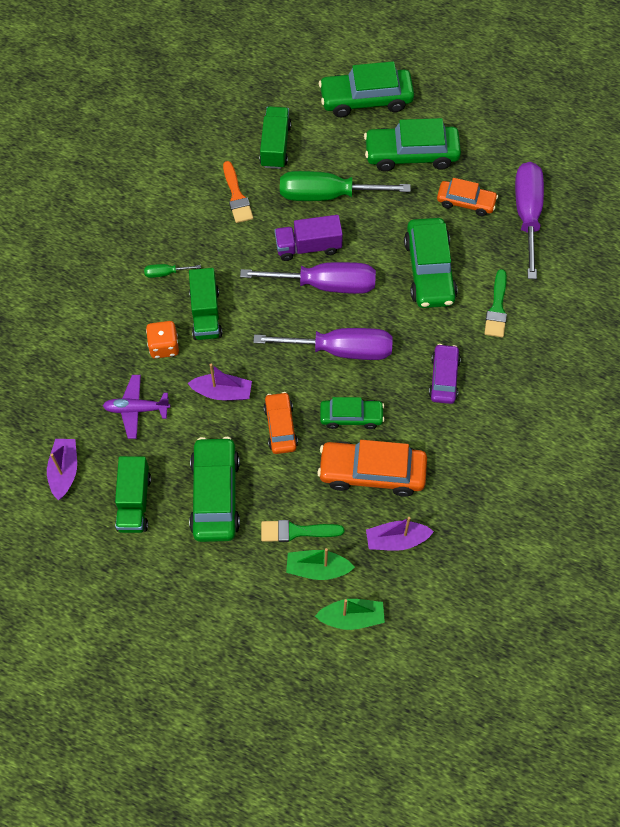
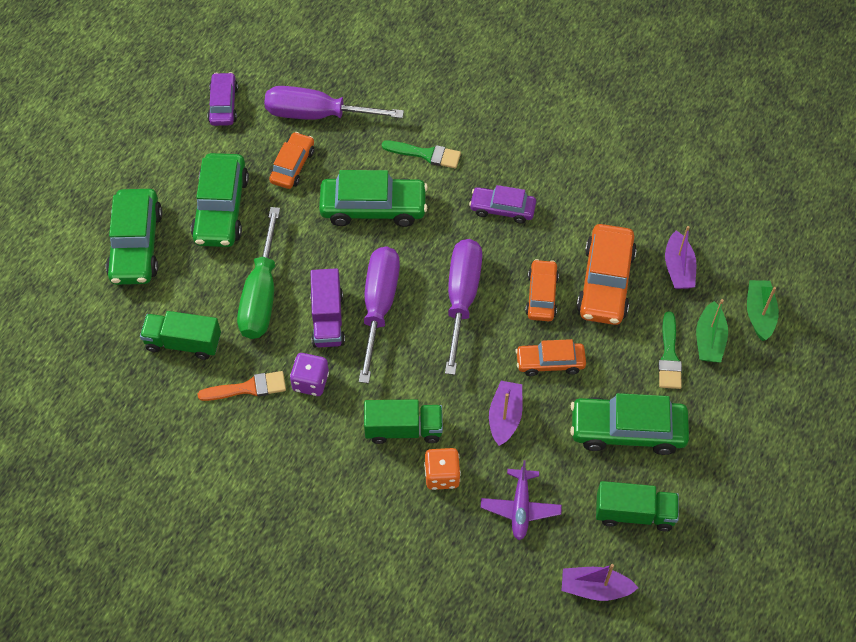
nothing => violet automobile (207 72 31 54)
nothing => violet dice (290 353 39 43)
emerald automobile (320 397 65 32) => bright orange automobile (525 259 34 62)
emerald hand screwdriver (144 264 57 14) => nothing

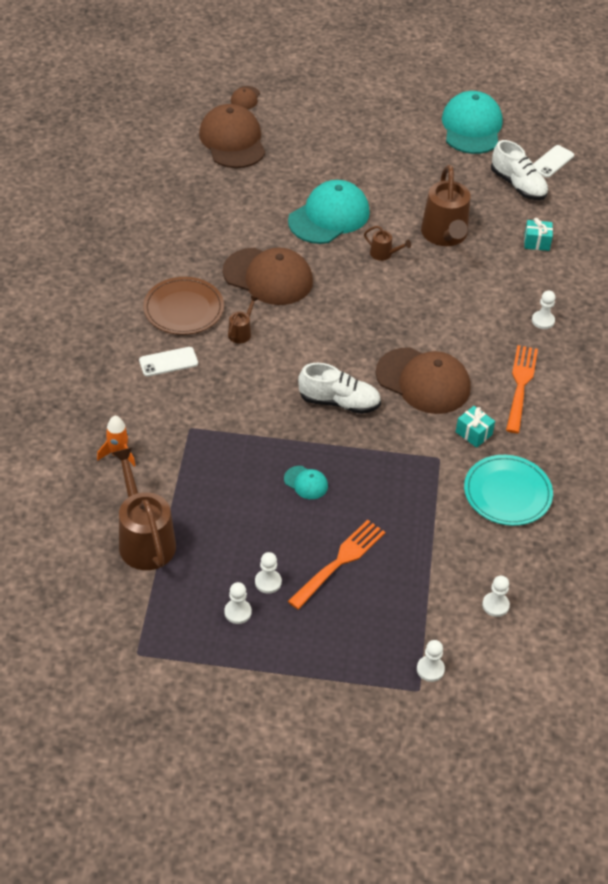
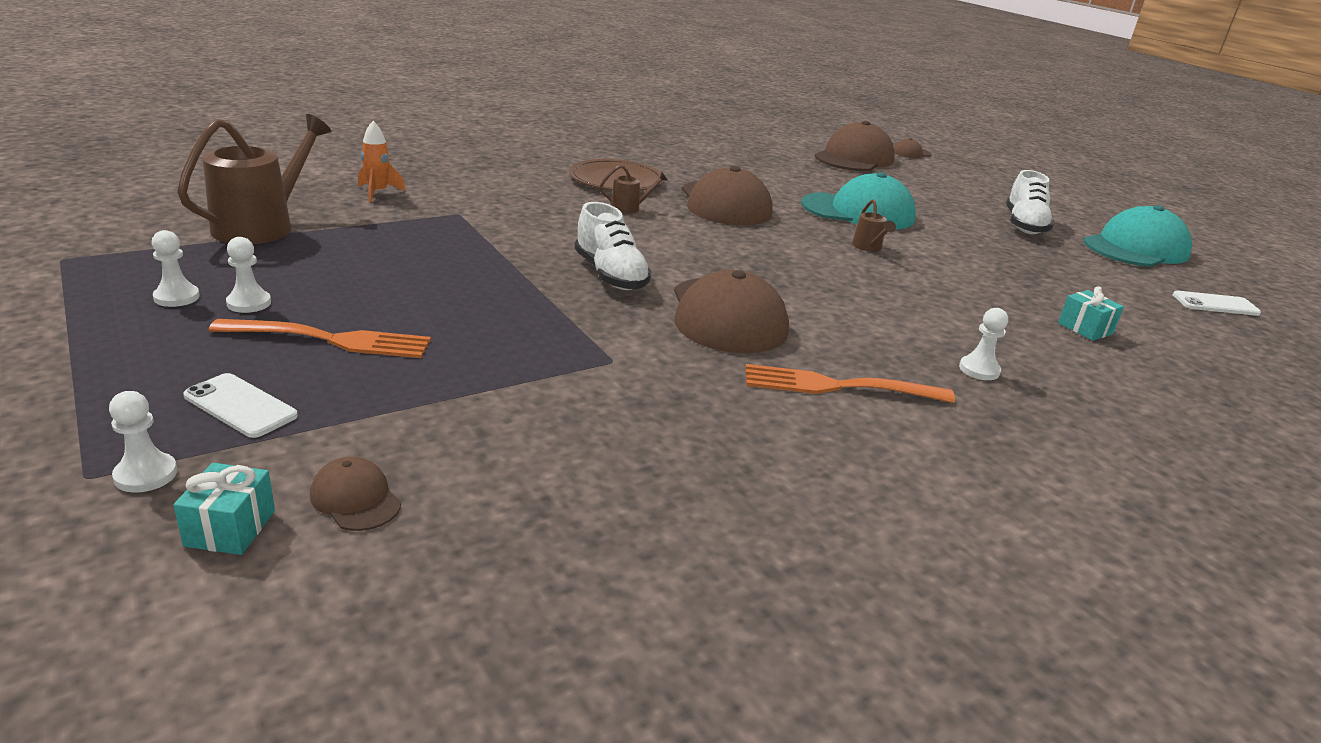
aqua gift (456 406 39 42) => aqua gift (173 463 102 92), move
snow-white mobile phone (139 347 59 29) => snow-white mobile phone (183 373 115 65), move
snow-white game pawn (482 576 28 41) => dark brown cap (310 457 91 74)
bright orange dinner fork (506 345 32 88) => bright orange dinner fork (746 364 209 39), 150 degrees counterclockwise
snow-white shoe (491 140 57 60) => snow-white shoe (1006 170 48 64), move
aqua cap (284 466 44 33) => nothing
dark brown sprinkling can (421 165 50 81) => nothing
aqua plate (464 455 89 71) => nothing

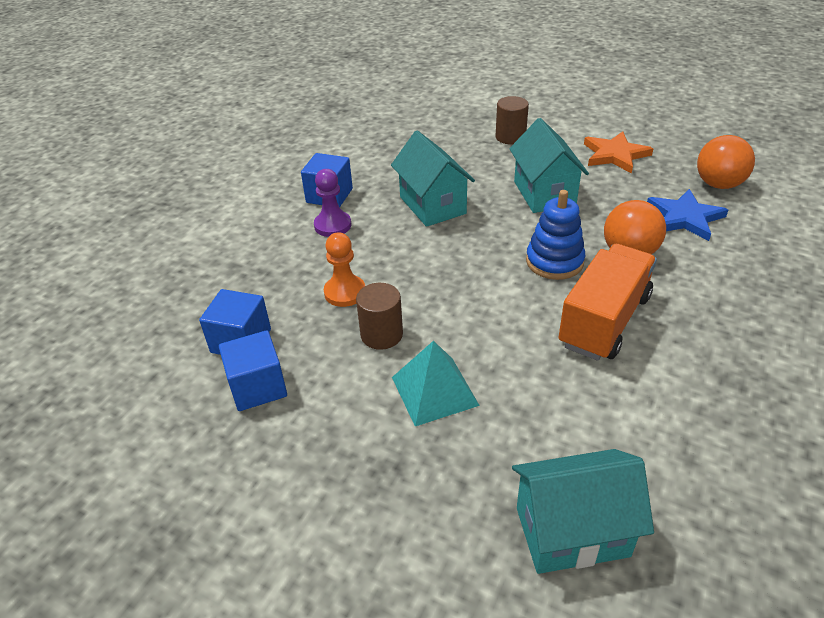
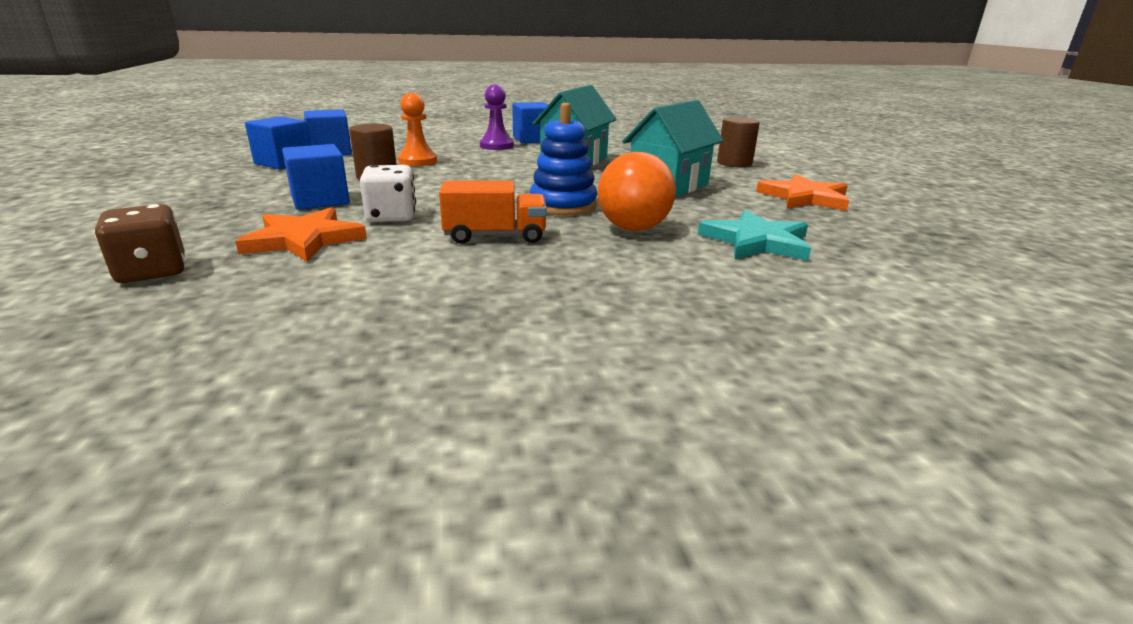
aqua toy house (512 449 142 125) => dark brown dice (95 204 90 79)
nothing => bright orange star shape (235 207 132 55)
aqua pyramid shape (392 341 88 85) => blue cube (282 144 68 66)
nothing => snow-white dice (360 165 56 57)
bright orange toy truck (558 244 99 117) => bright orange toy truck (439 181 108 63), x0.63
blue star shape (647 189 81 52) => aqua star shape (698 210 113 51)
bright orange ball (697 135 58 54) => nothing

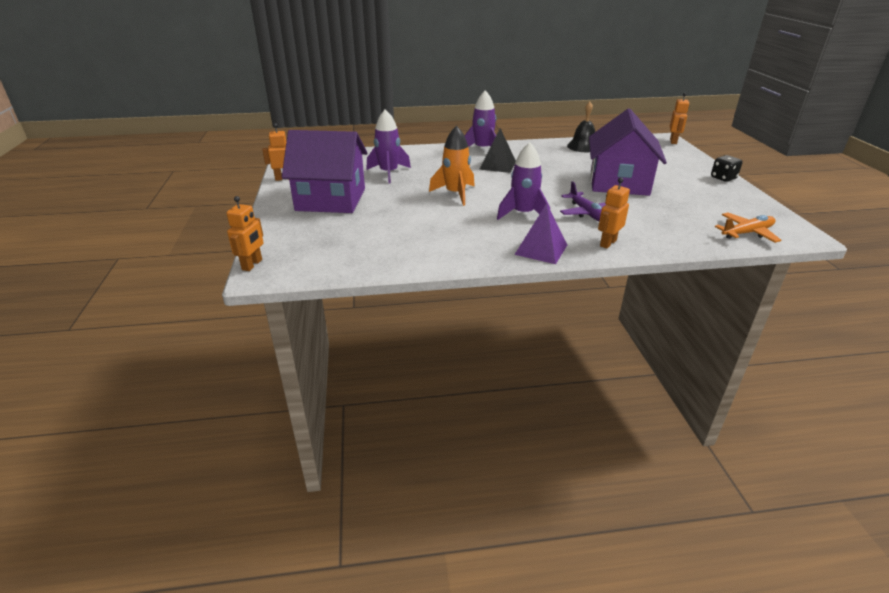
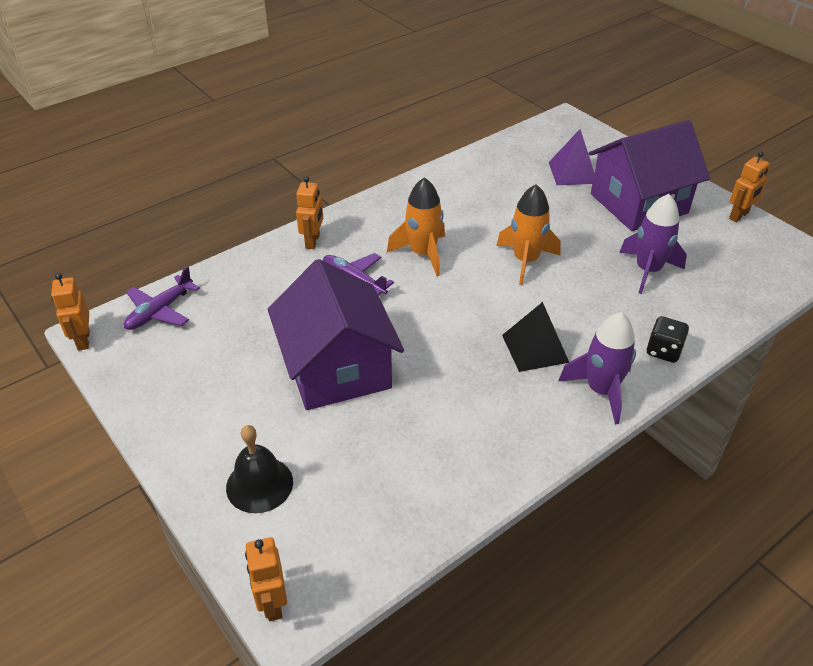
bright orange robot (227 196 37 75) => bright orange robot (51 273 39 78), move
bright orange aeroplane (715 213 66 30) => violet aeroplane (124 266 76 64)
jet-black school bell (567 102 28 50) => jet-black school bell (226 425 67 88), move
violet spaceship (497 142 53 78) => bright orange spaceship (387 177 58 99)
violet pyramid shape (514 203 53 61) => violet pyramid shape (549 129 45 56), move
jet-black dice (711 155 32 27) => jet-black dice (646 316 43 47), move

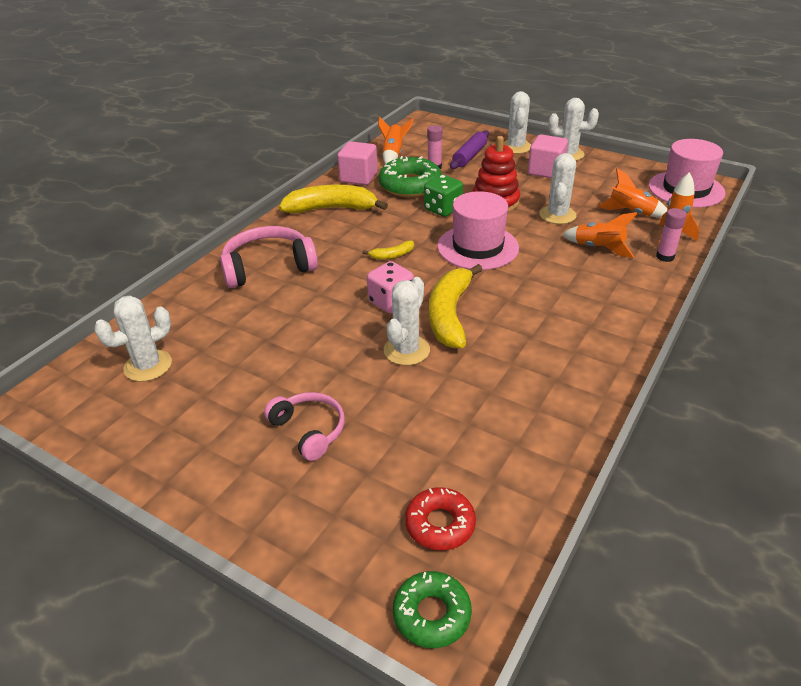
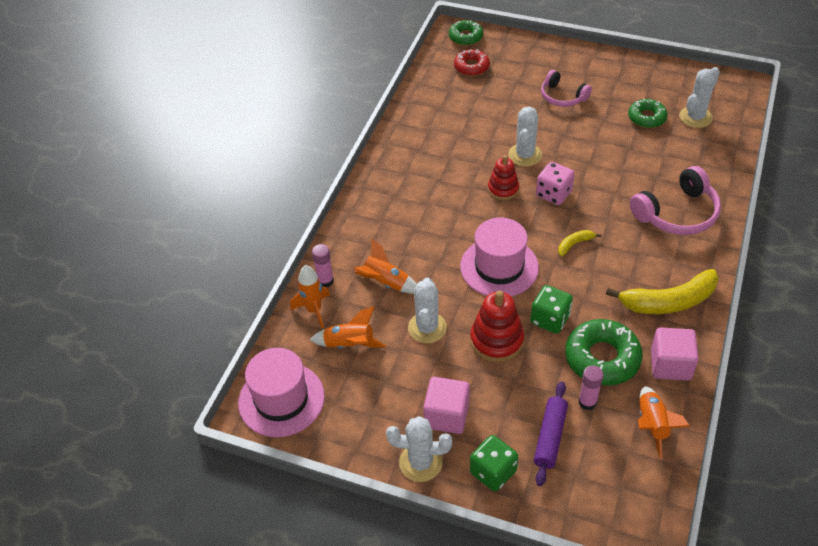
snow-white cactus (503 91 28 63) => emerald dice (470 435 48 57)
yellow toy banana (429 264 54 84) => red stacking rings (488 155 31 45)
nothing => emerald doughnut (628 99 39 29)

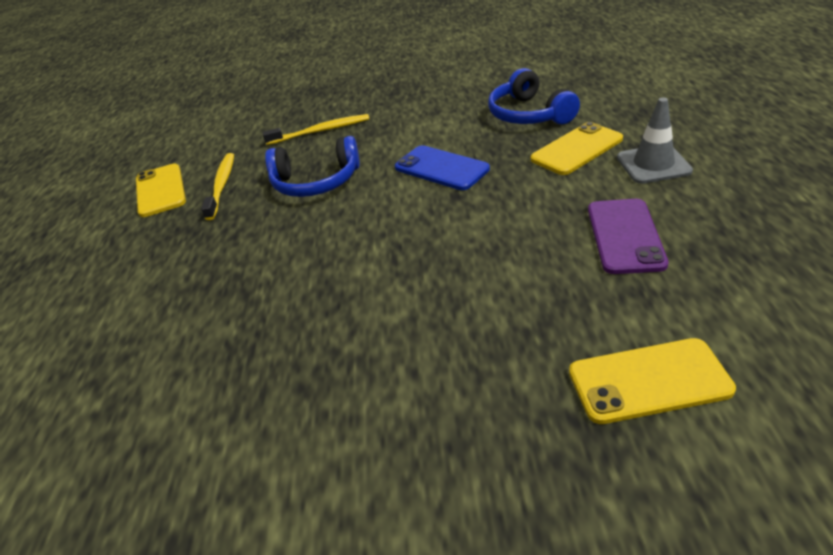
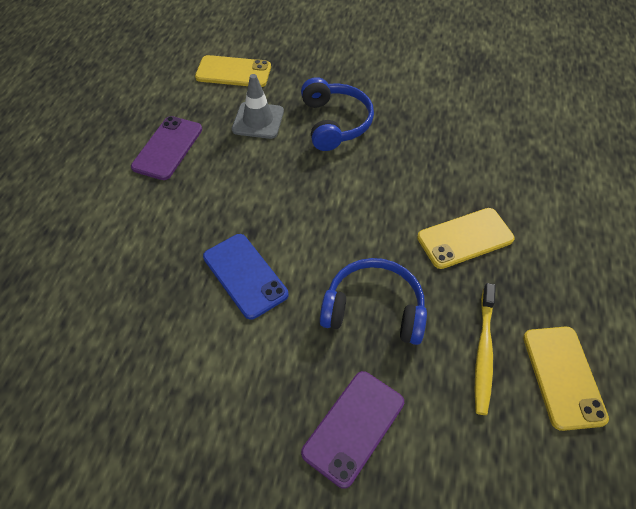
ash-grey traffic cone (617 98 76 86) => ash-grey traffic cone (232 74 52 65), move
blue over-ear headphones (488 68 92 56) => blue over-ear headphones (301 77 73 74), move
yellow tooth brush (263 114 106 31) => violet mobile phone (301 371 103 118)
yellow mobile phone (530 122 93 53) => yellow mobile phone (417 208 98 61), move

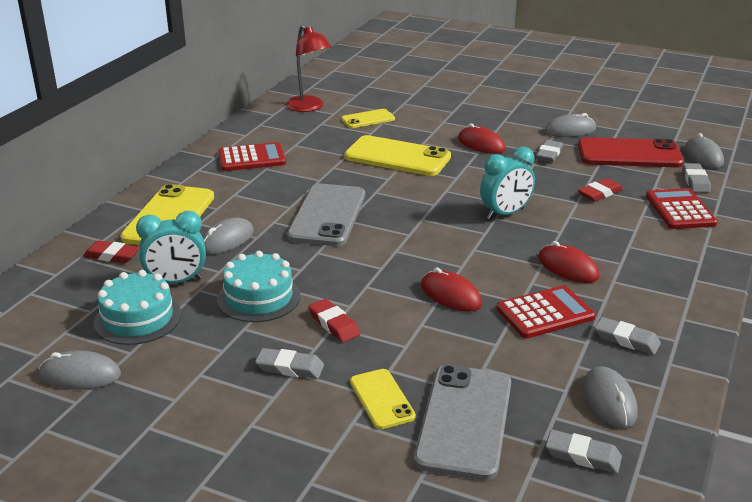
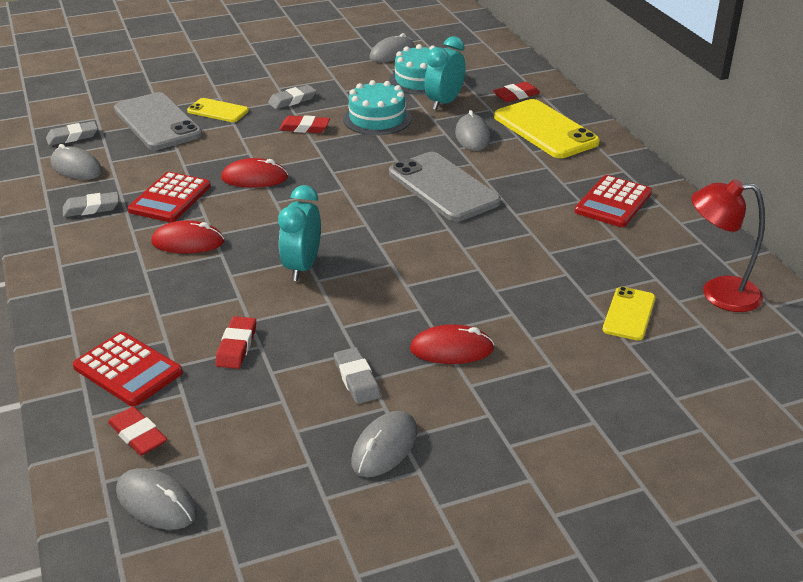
ash-grey eraser (683 163 28 30) => red eraser (108 407 59 49)
yellow mobile phone (344 135 107 41) => nothing
red mobile phone (578 137 106 30) => nothing

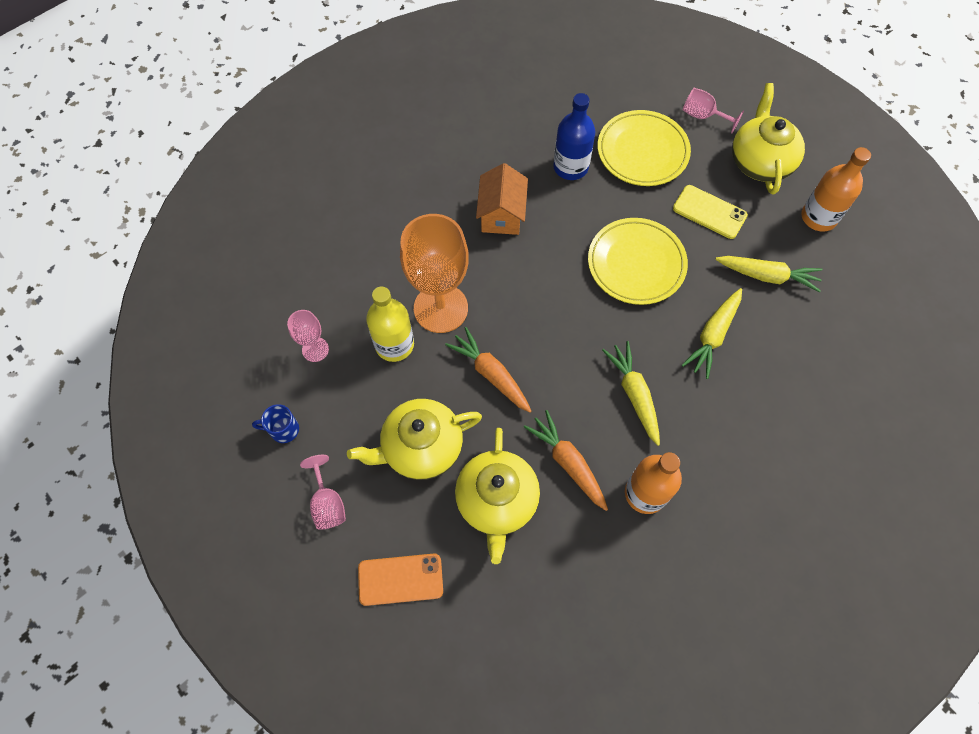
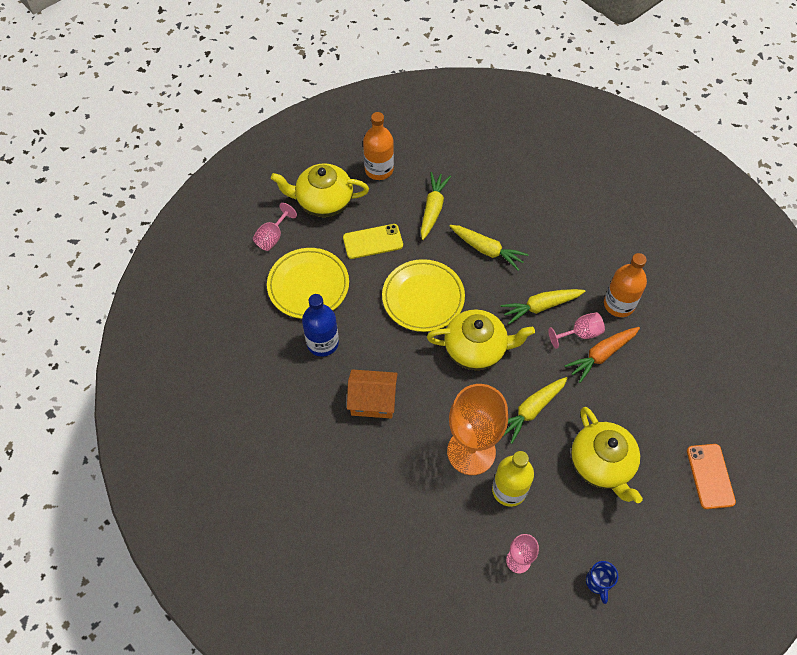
yellow mobile phone (673 185 75 54) => yellow mobile phone (343 224 60 35), 45 degrees clockwise
yellow teapot (455 428 85 136) => yellow teapot (427 309 108 61), move
bright orange carrot (445 327 86 86) => yellow carrot (503 377 65 67)
rosy goblet (300 455 46 75) => rosy goblet (548 312 57 37), move

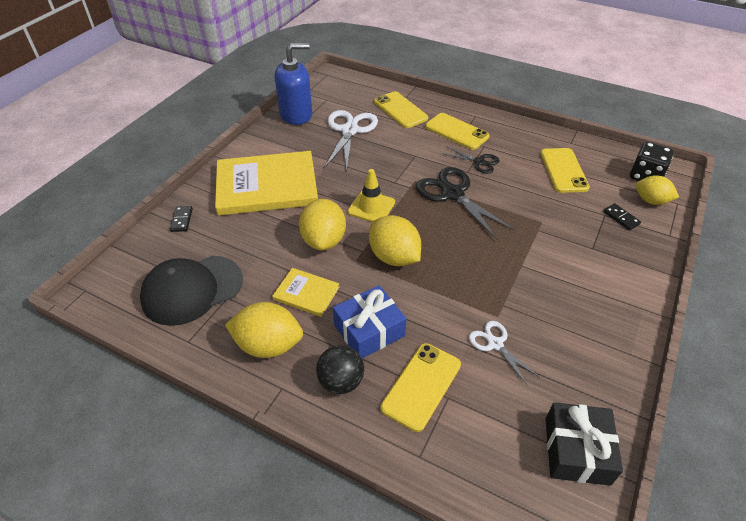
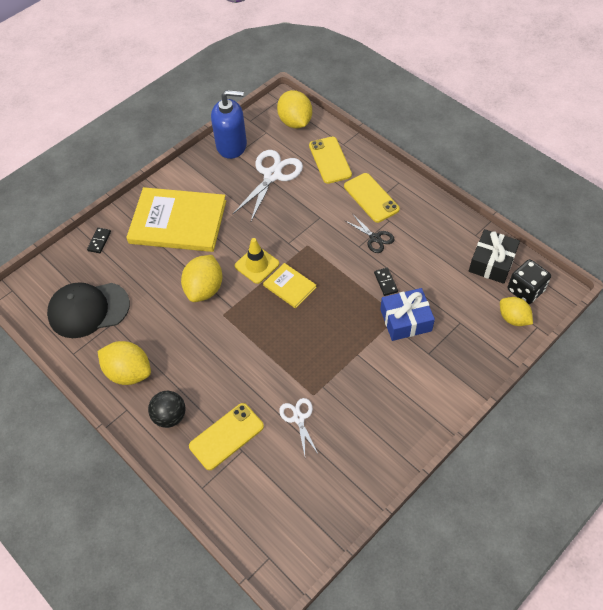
yellow hardback (272 268 67 49) => yellow hardback (263 263 53 45), move
yellow toy lemon (369 215 52 51) => yellow toy lemon (277 90 35 38), move
jet-black domino tile (603 203 38 27) => jet-black domino tile (374 267 24 29), move
blue gift (333 285 73 73) => blue gift (380 288 55 53), move
jet-black gift (545 402 78 84) => jet-black gift (469 229 51 55), move
jet-black pair of scissors (416 167 99 73) => nothing
yellow mobile phone (540 148 50 45) => nothing

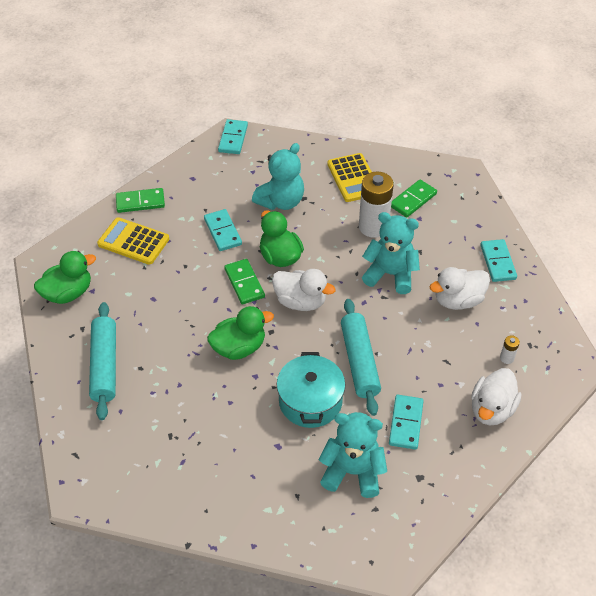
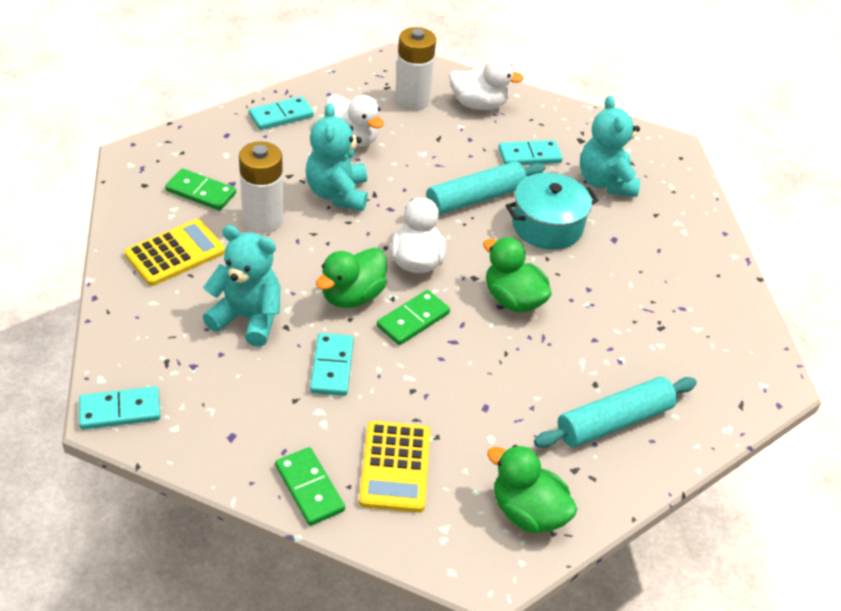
aqua domino tile (204 209 38 42) => aqua domino tile (310 333 44 63), 45 degrees counterclockwise
snow-white battery (500 335 20 29) => snow-white battery (395 27 41 83), x2.36

